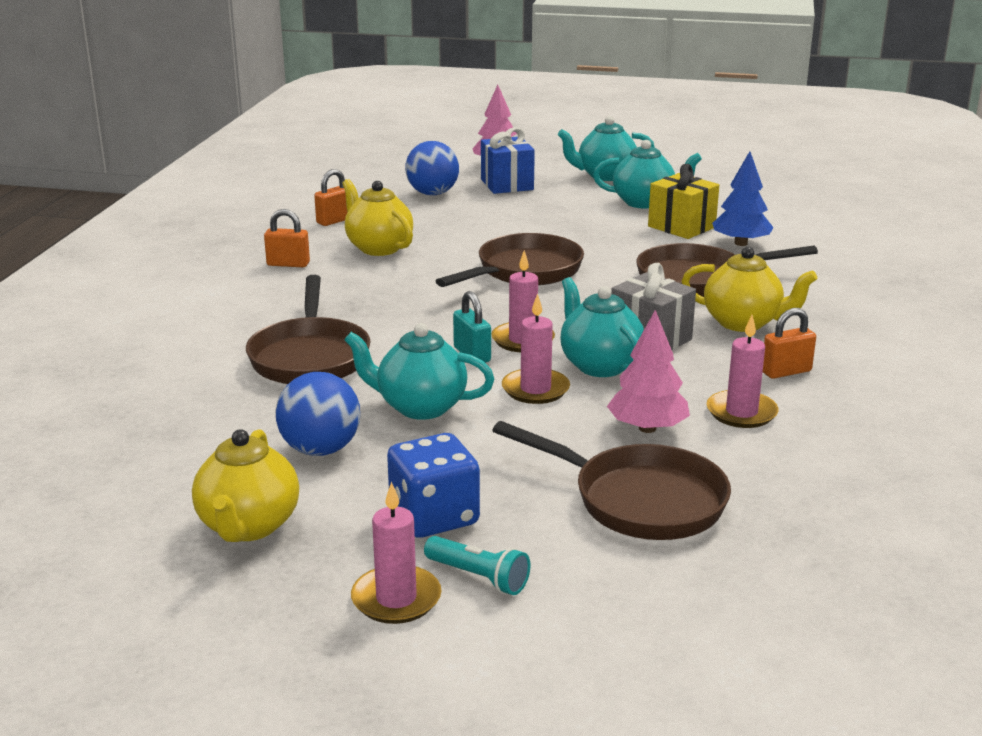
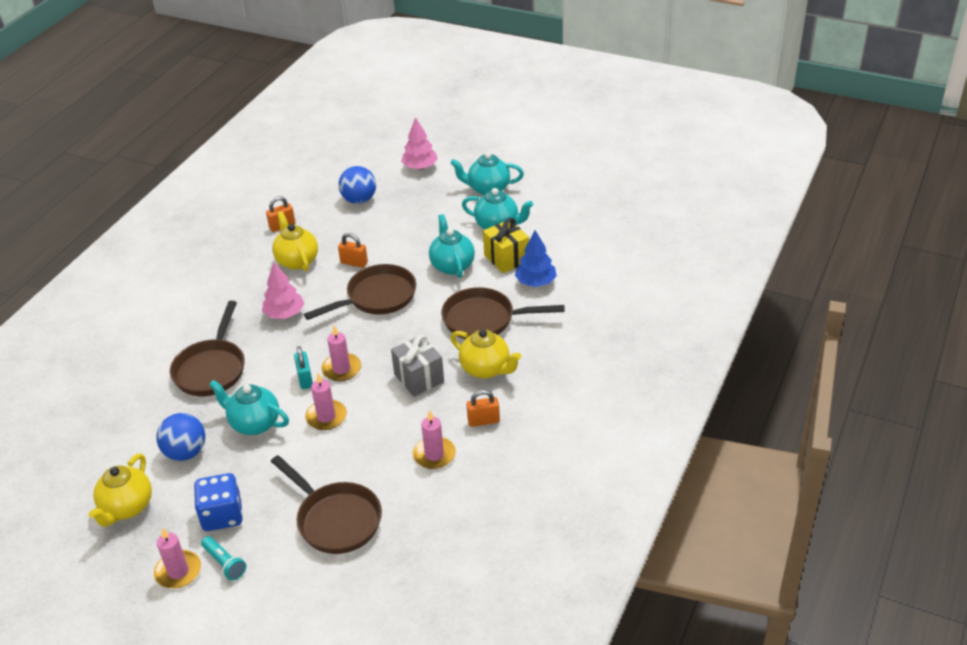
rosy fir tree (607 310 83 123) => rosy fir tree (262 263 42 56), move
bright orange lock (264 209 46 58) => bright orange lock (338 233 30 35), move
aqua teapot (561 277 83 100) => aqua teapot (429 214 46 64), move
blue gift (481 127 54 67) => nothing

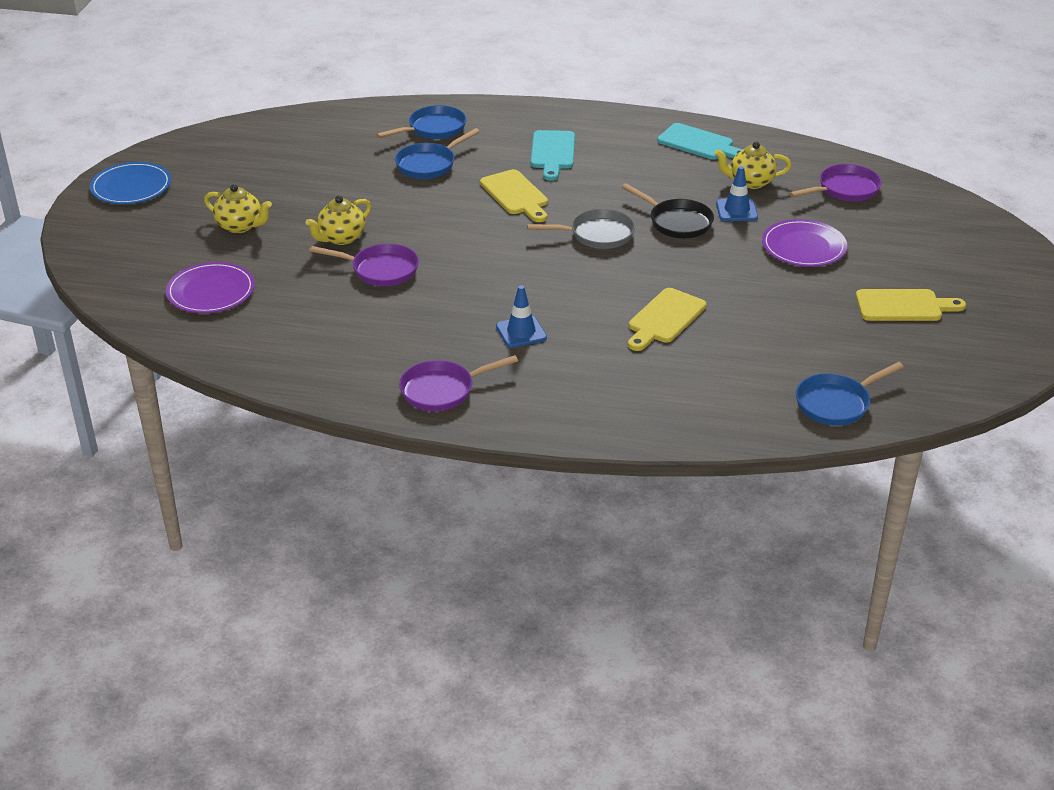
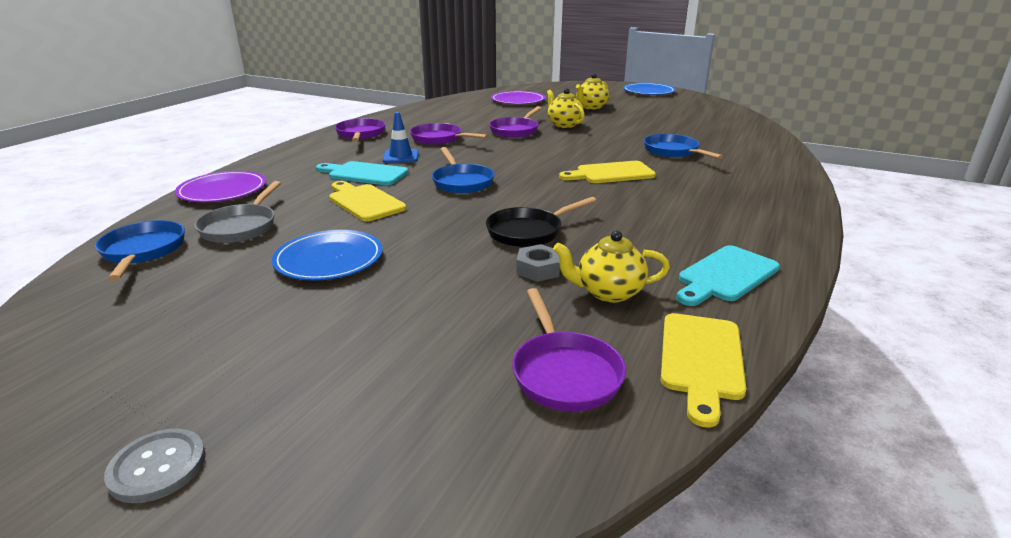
nothing => ash-grey sewing button (104 428 102 75)
violet plate (762 219 85 48) => violet plate (175 171 91 31), move
ash-grey skillet (527 209 108 40) => ash-grey skillet (194 181 87 62), move
nothing => blue plate (272 230 111 51)
aqua bread board (531 130 44 51) => aqua bread board (316 161 92 24), move
nothing => violet skillet (410 123 79 22)
blue skillet (376 105 90 34) => blue skillet (432 147 63 47), move
blue traffic cone (716 166 42 55) => ash-grey hexagon nut (517 244 43 38)
yellow teapot (715 142 77 47) => yellow teapot (553 230 117 73), 105 degrees counterclockwise
yellow bread board (856 289 110 32) => yellow bread board (661 313 85 115), move

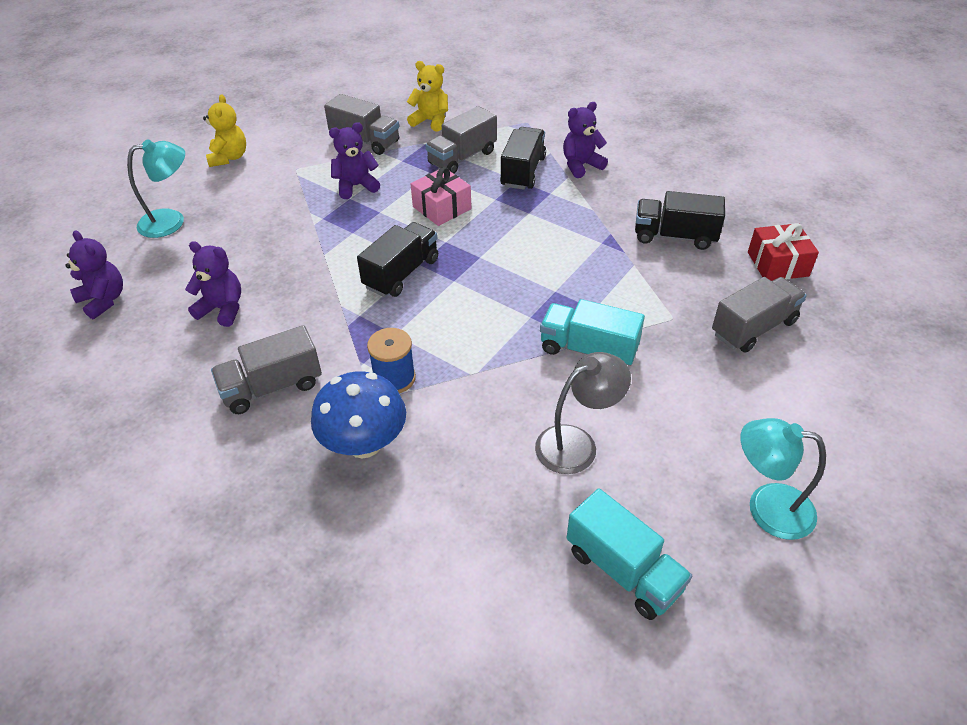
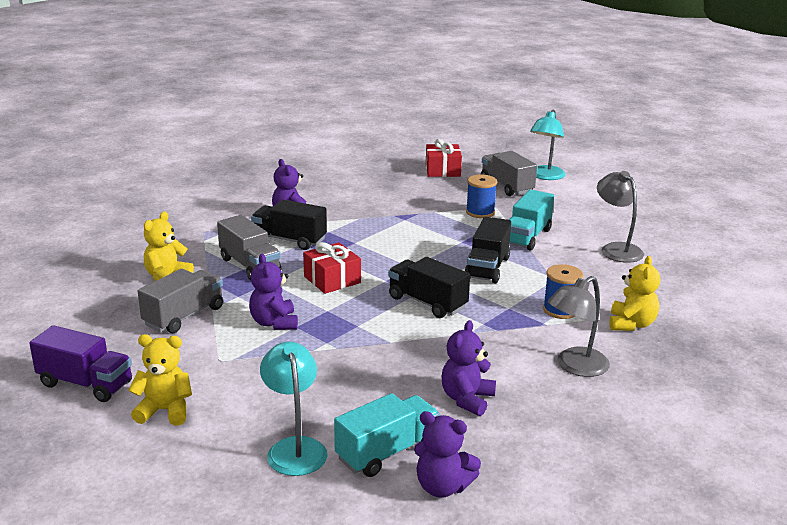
nothing => violet toy truck (29 325 103 77)
rosy gift (411 167 60 59) => red gift (303 242 58 52)
aqua toy truck (567 488 125 132) => aqua toy truck (334 393 106 84), move
violet stuffed bear (65 230 58 89) => violet stuffed bear (414 411 67 86), 120 degrees counterclockwise
jet-black toy truck (635 191 90 59) => jet-black toy truck (465 217 46 67), move
nothing => blue reel of thread (466 175 31 43)
aqua reading lamp (740 418 86 122) => aqua reading lamp (530 109 36 71), move
ash-grey toy truck (211 325 111 89) => ash-grey reading lamp (548 276 62 101)
blue fungus (311 371 95 88) => yellow stuffed bear (609 256 51 75)

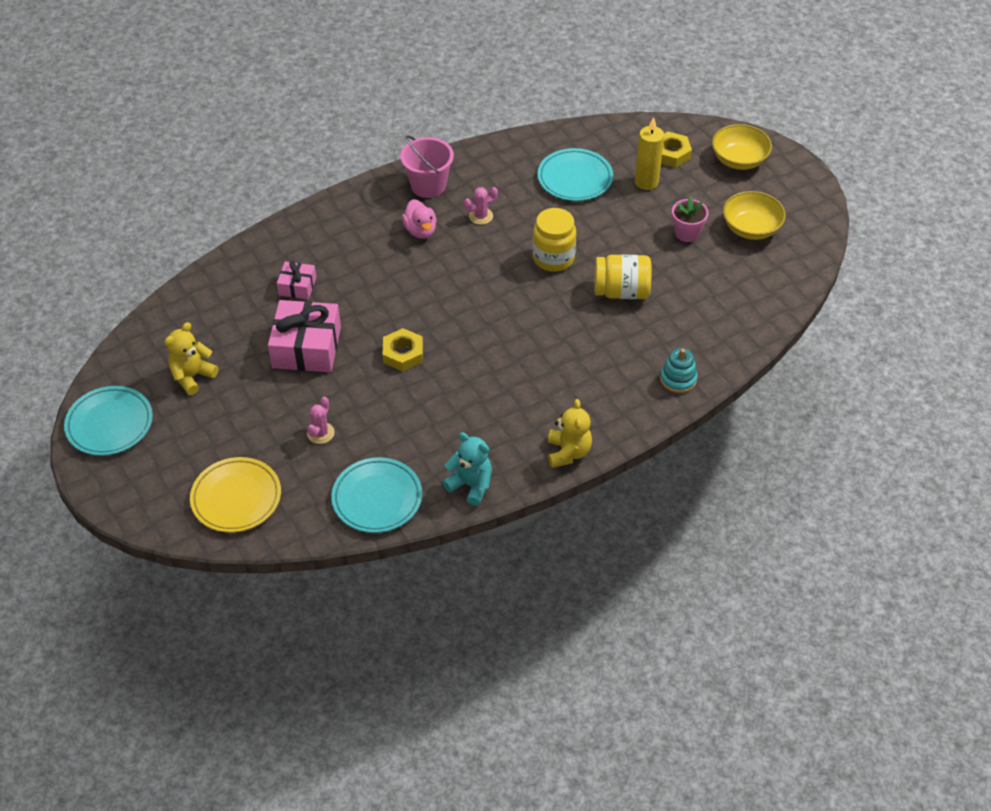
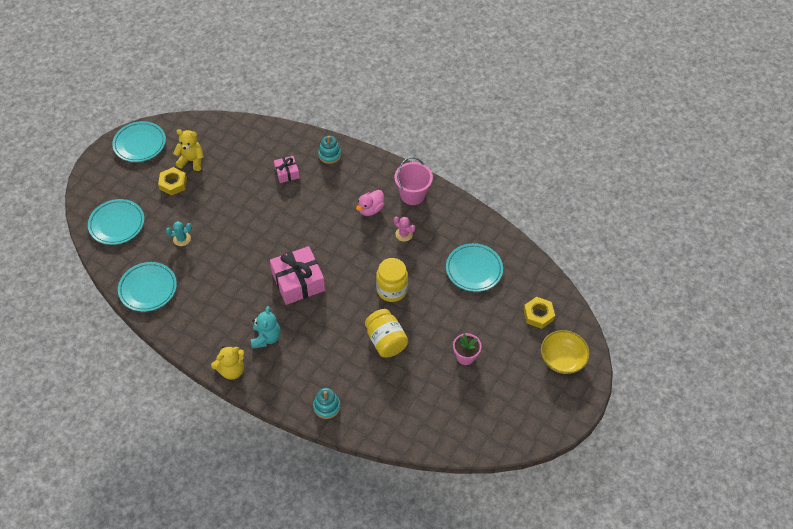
yellow plate (190 457 91 76) => aqua plate (88 199 56 46)
yellow hexagon nut (383 328 40 44) => yellow hexagon nut (158 167 29 29), move
rosy cactus (307 397 28 47) => aqua cactus (166 221 26 25)
aqua stuffed bear (442 432 50 74) => aqua stuffed bear (251 306 30 42), move
rosy gift (268 300 73 72) => rosy gift (270 246 55 59), move
nothing => aqua stacking rings (318 136 23 28)
yellow candle (635 117 29 73) => nothing
yellow serving bowl (723 191 63 49) => nothing

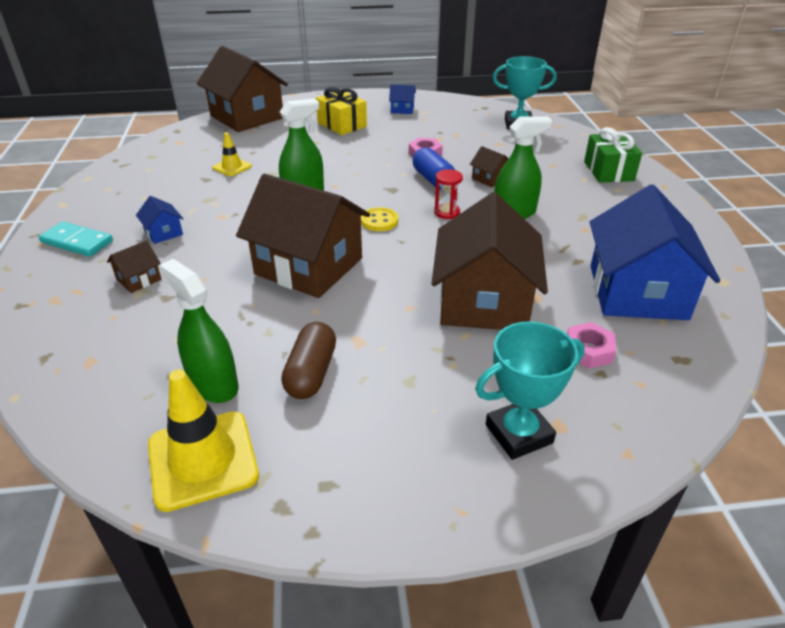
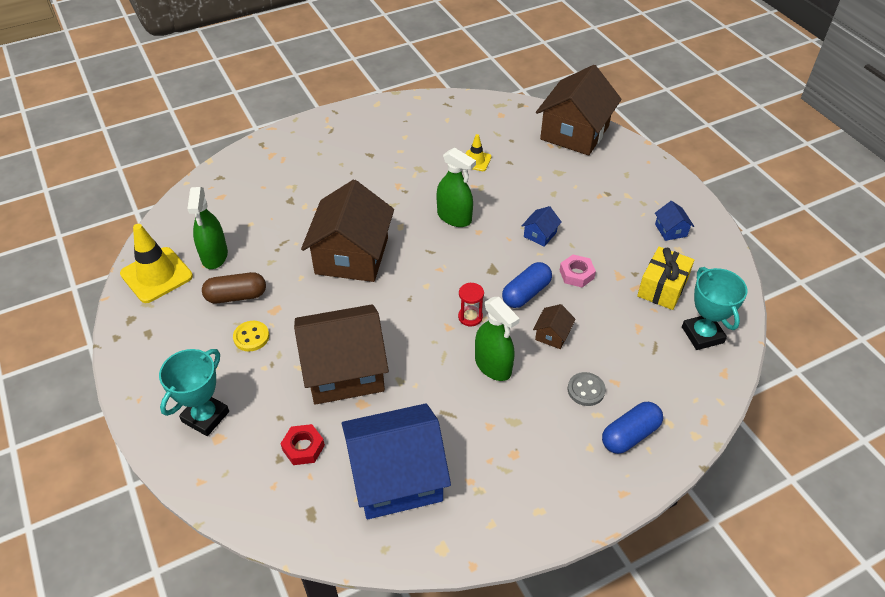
aqua award cup (475 321 110 139) => aqua award cup (159 349 70 87), 75 degrees clockwise
emerald spray bottle (159 259 80 144) => emerald spray bottle (187 187 41 82), 150 degrees clockwise
yellow sewing button (361 207 37 24) => yellow sewing button (233 321 36 31), move
rosy hexagon nut (567 322 49 47) => red hexagon nut (281 424 44 41)
blue toy house (136 196 47 48) => blue toy house (522 206 40 41), move
nothing => ash-grey sewing button (568 372 38 34)
emerald gift (584 127 58 56) => blue capsule (602 402 61 52)
yellow gift (316 87 51 48) => yellow gift (637 247 57 63), move
aqua domino tile (39 221 74 36) => nothing
dark brown toy house (107 240 55 53) => nothing

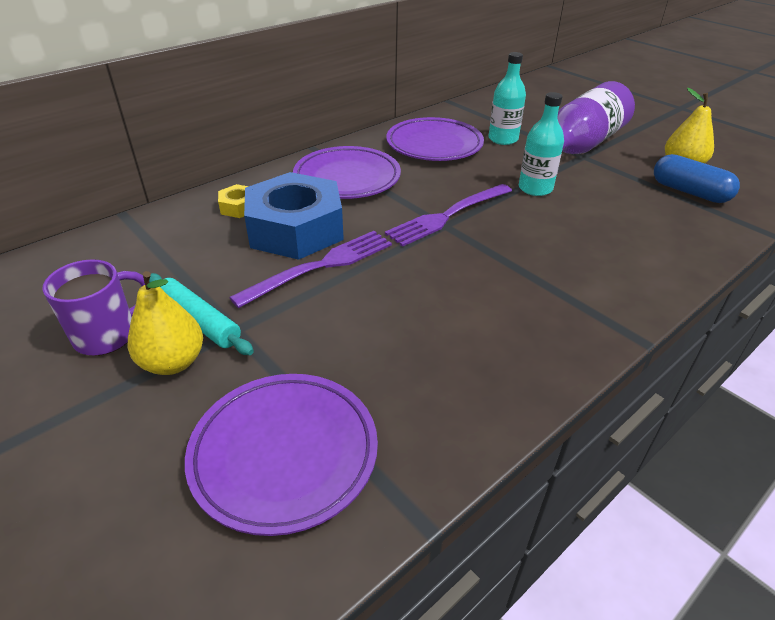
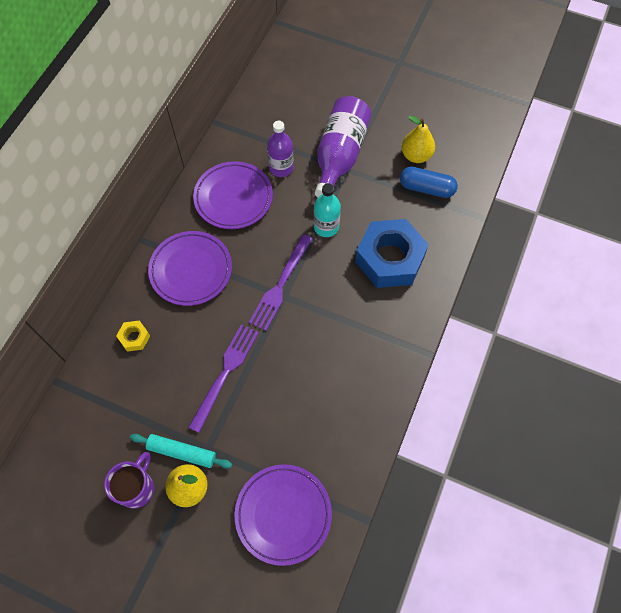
aqua bottle (488 52 38 93) => violet bottle (267 121 27 56)
blue hexagon nut (244 172 100 88) => blue hexagon nut (355 219 74 69), move

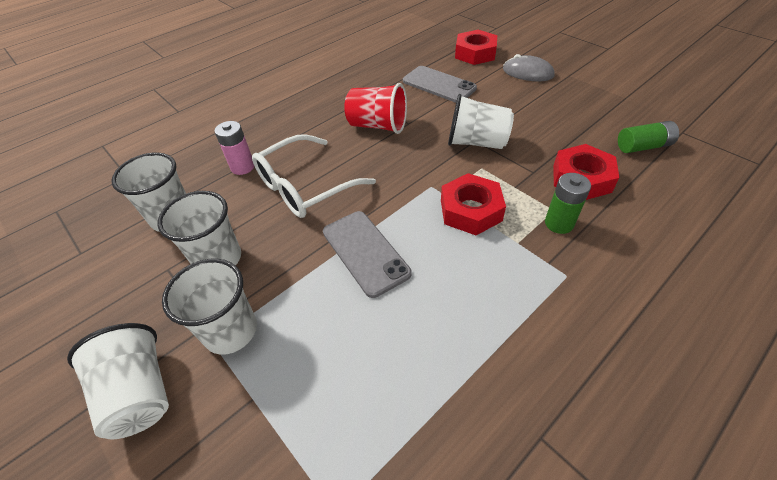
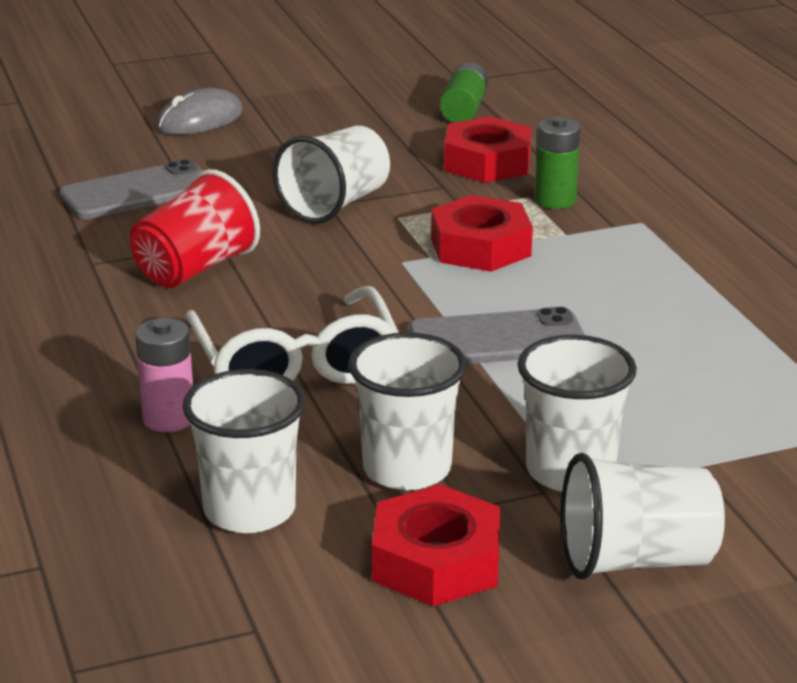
red hexagon nut (455 30 42 35) => red hexagon nut (372 484 128 122), move

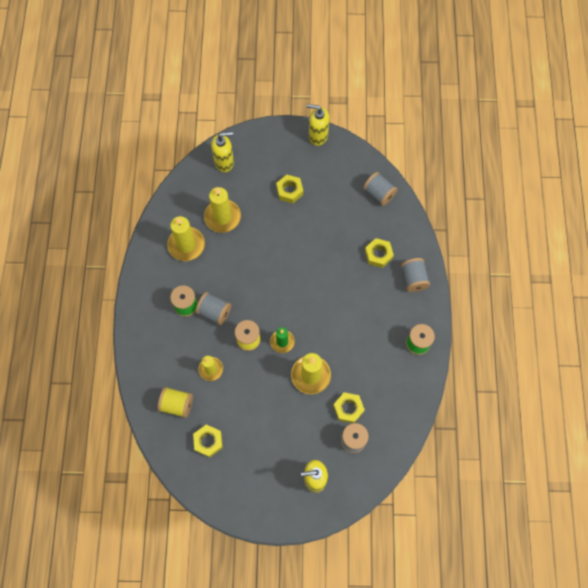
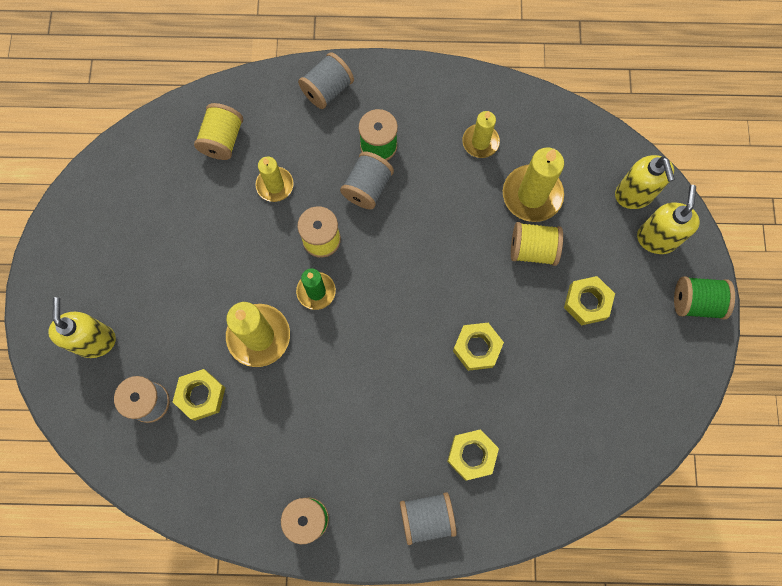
ash-grey reel of thread (363 172 35 34) => ash-grey reel of thread (298 52 56 57), move
yellow hexagon nut (193 425 30 32) => yellow hexagon nut (453 323 51 48), move
yellow candle (167 216 38 45) => yellow candle (462 111 38 47), x0.62
nothing => yellow reel of thread (511 222 52 44)
yellow pump bottle (307 104 23 42) => yellow pump bottle (637 185 63 69), move
nothing => emerald reel of thread (674 276 61 43)

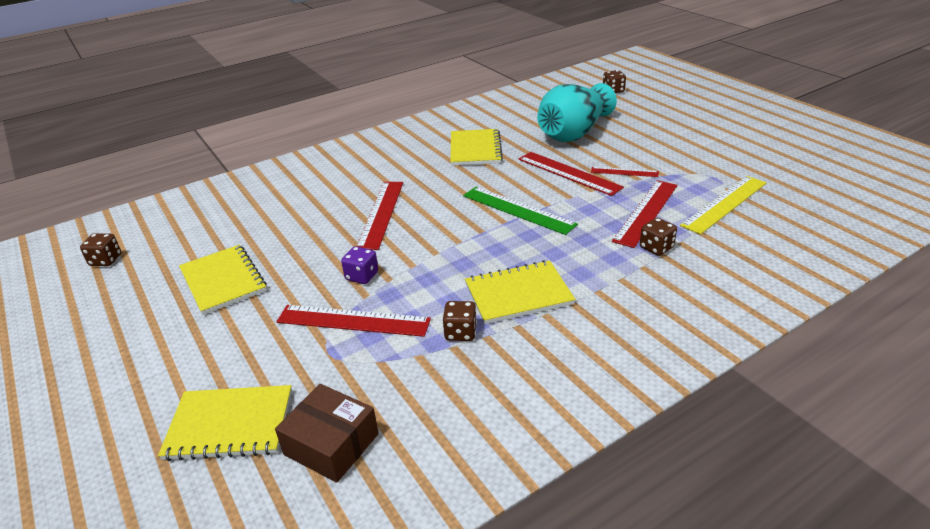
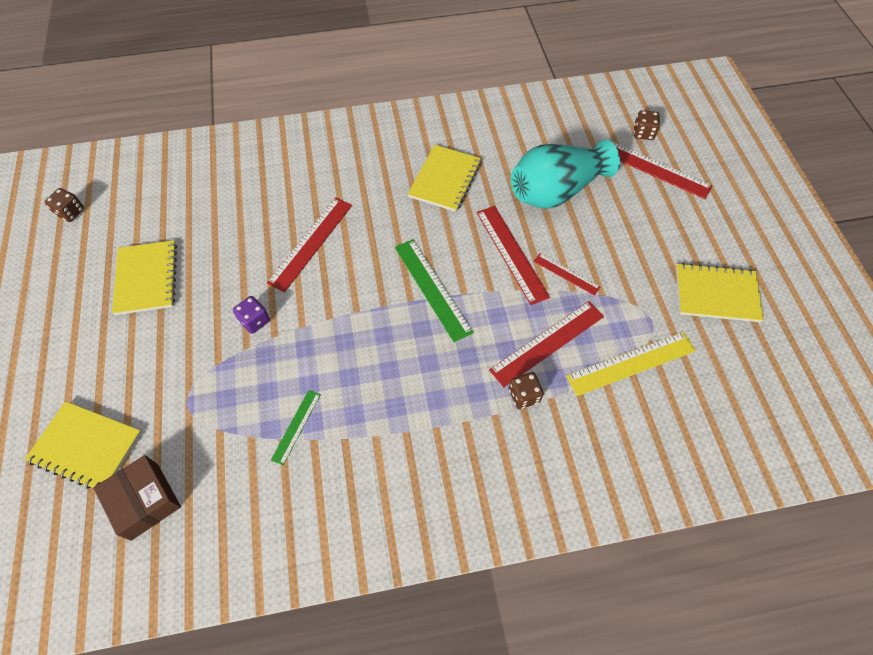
dark brown dice (443 301 34 40) => emerald ruler (271 390 50 75)
red ruler (277 305 154 32) => red ruler (609 140 104 59), move
yellow notebook (465 260 110 64) => yellow notebook (676 263 88 59), move

